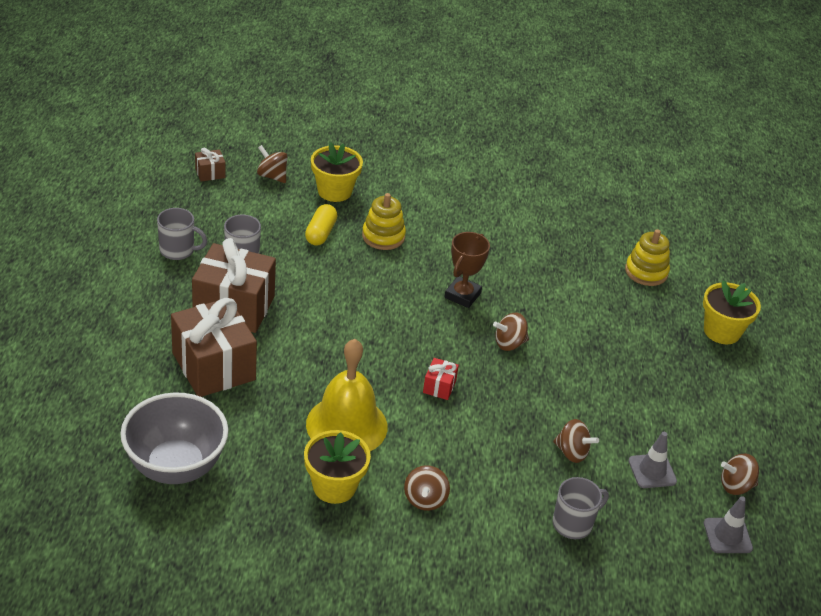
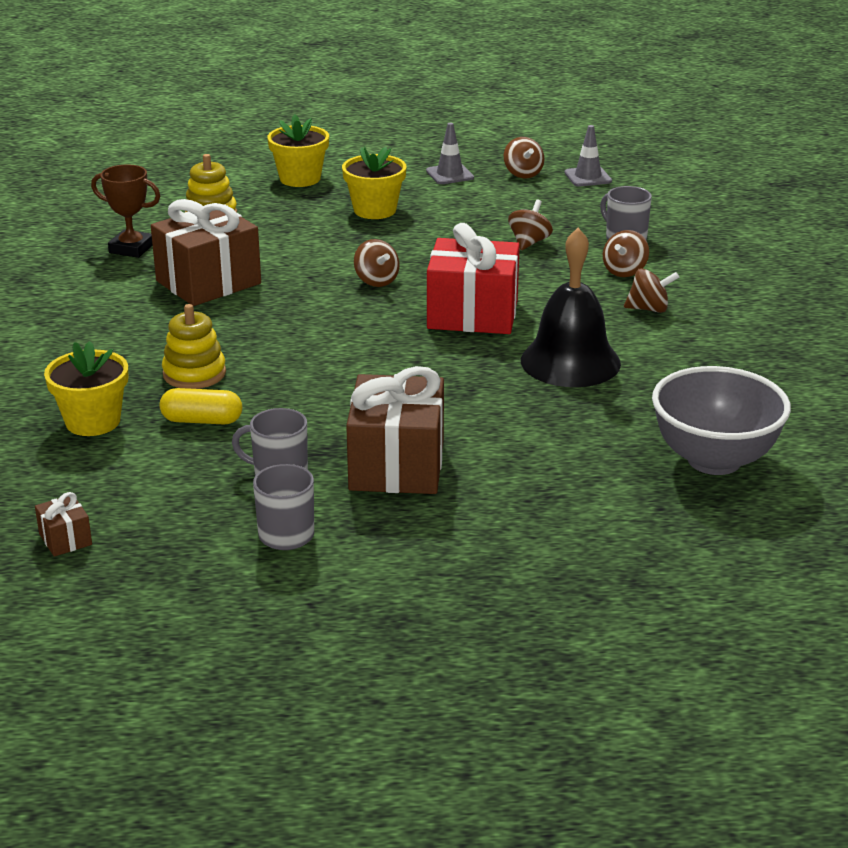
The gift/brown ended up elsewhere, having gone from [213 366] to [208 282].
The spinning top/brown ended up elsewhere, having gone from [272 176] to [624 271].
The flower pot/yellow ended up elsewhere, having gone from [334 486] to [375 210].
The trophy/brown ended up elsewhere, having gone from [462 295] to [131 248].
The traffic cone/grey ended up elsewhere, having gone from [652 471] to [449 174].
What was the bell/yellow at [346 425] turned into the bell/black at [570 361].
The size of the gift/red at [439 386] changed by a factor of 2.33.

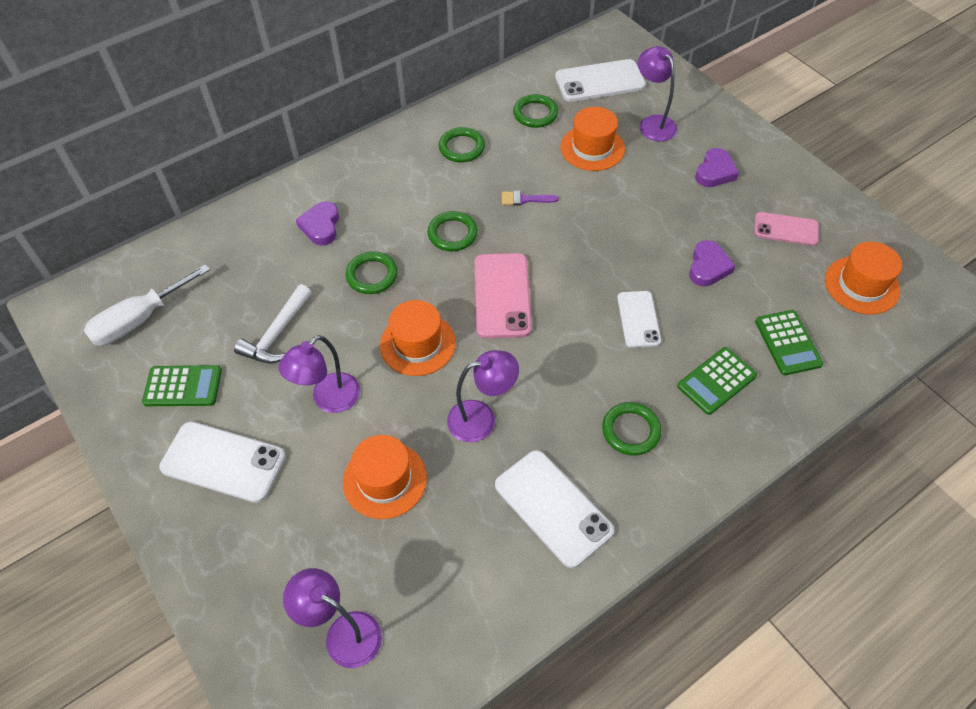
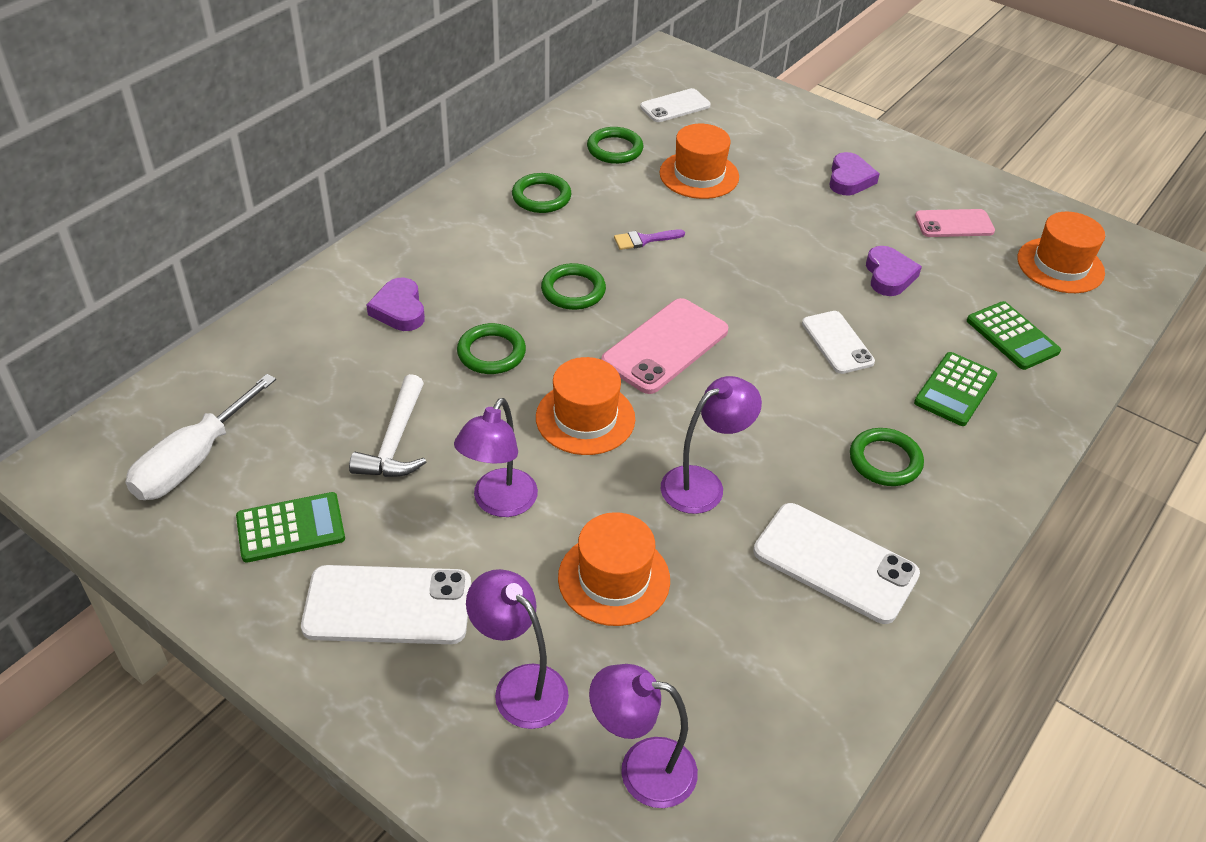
The lamp/purple ended up elsewhere, having gone from [653 123] to [520 685].
The phone/pink at [502 295] ended up facing another way, 60 degrees clockwise from before.
The size of the phone/white at [599 81] changed by a factor of 0.64.

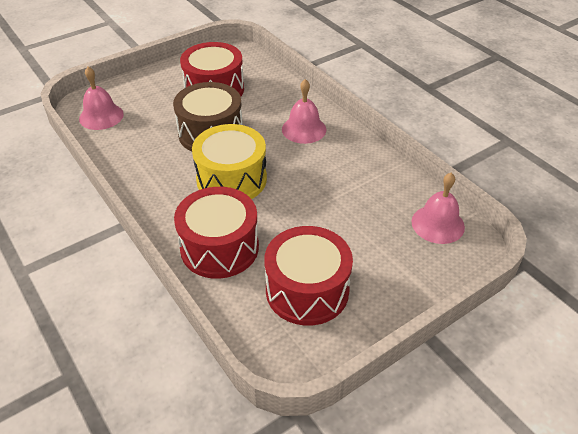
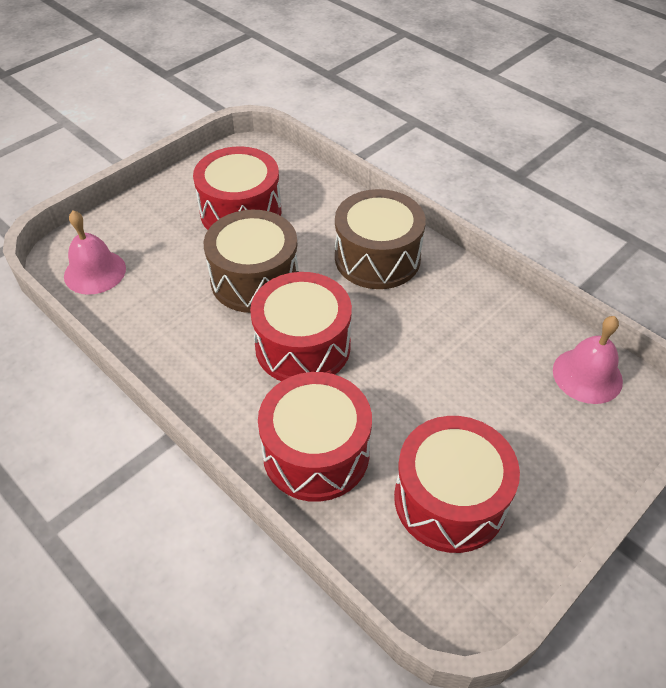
Where the bell/pink stood at [304 129], the drum/brown came to stand at [377 258].
What was the drum/yellow at [231 179] turned into the drum/red at [303 346].

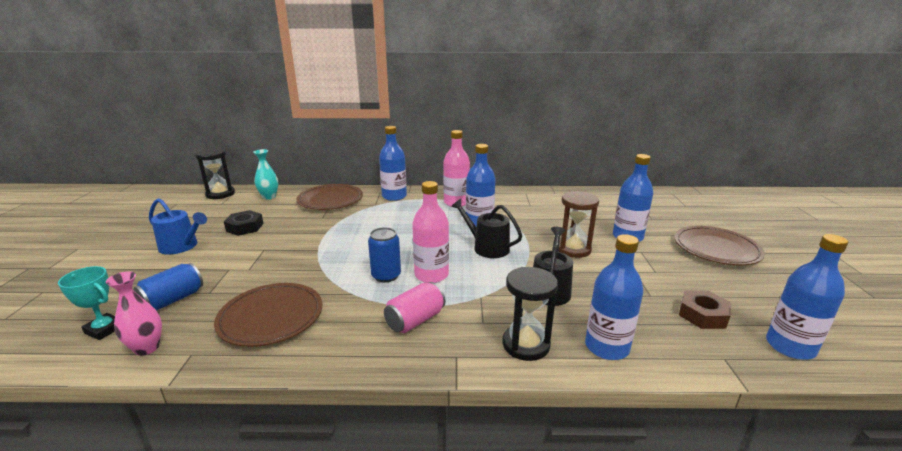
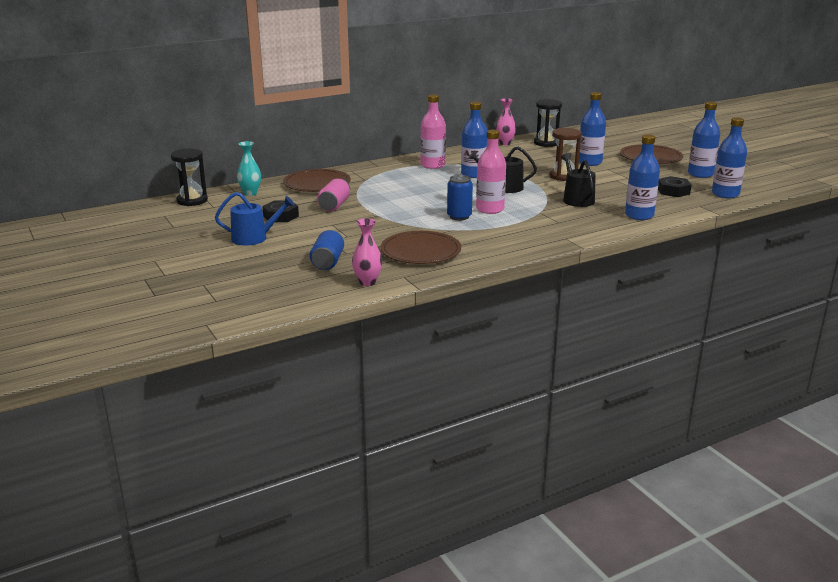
The second view lost the trophy/turquoise at [104 329].
The second view gained the vase/pink at [505 143].
The bottle/blue ended up elsewhere, having gone from [394 196] to [700 174].
The can/pink ended up elsewhere, having gone from [415 320] to [334 205].
The hourglass/black ended up elsewhere, having gone from [526 344] to [546 143].
What was the nut/brown at [703 315] turned into the nut/black at [673 191].

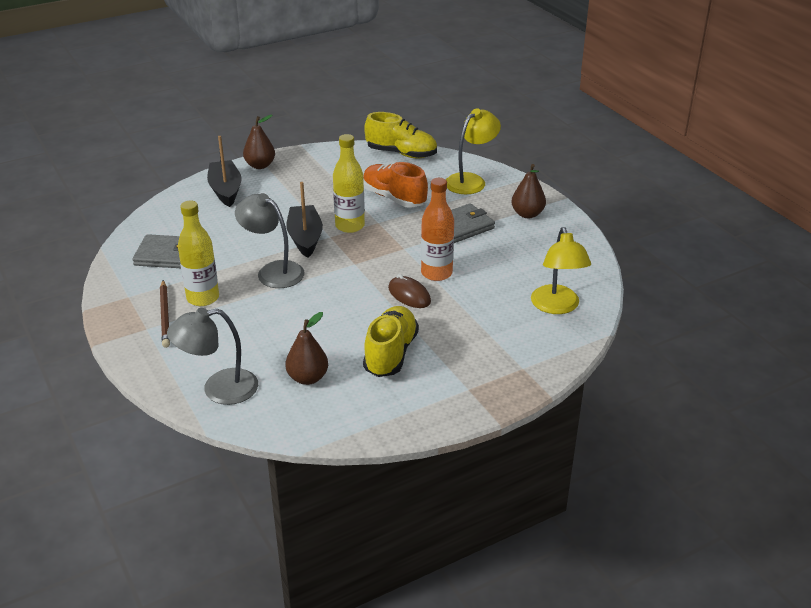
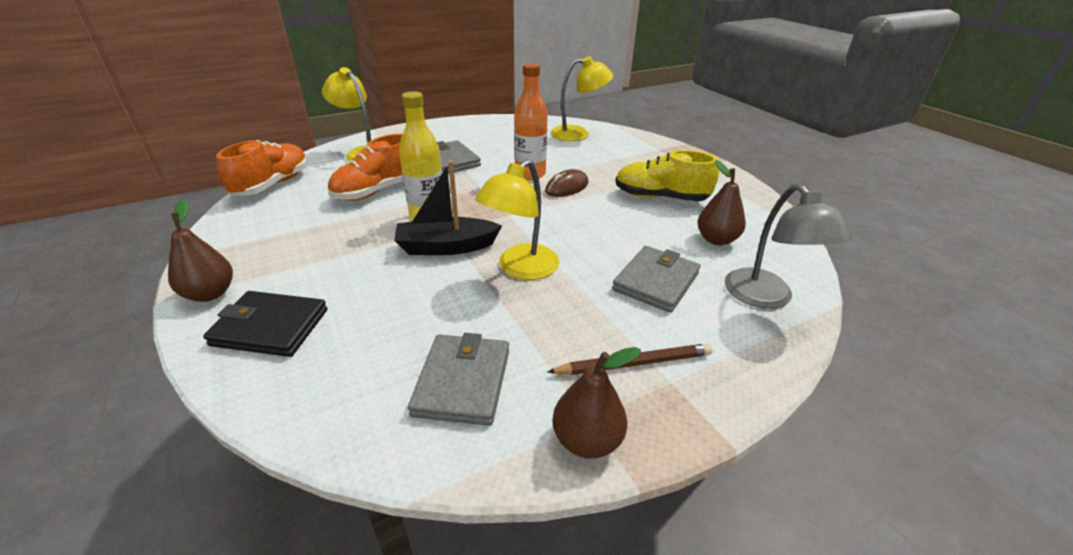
The second view lost the bottle/yellow at [203 298].
The second view gained the wallet/grey at [656 282].
The pear/brown ended up elsewhere, having gone from [527 214] to [587 440].
Where the boat/black stood at [225 190], the wallet/black came to stand at [270 327].
What was the lamp/grey at [273 271] turned into the lamp/yellow at [520 269].
What was the shoe/yellow at [401 153] turned into the shoe/orange at [273 185].

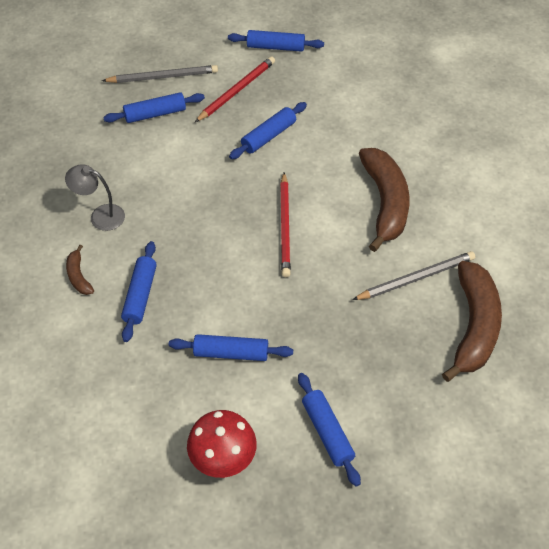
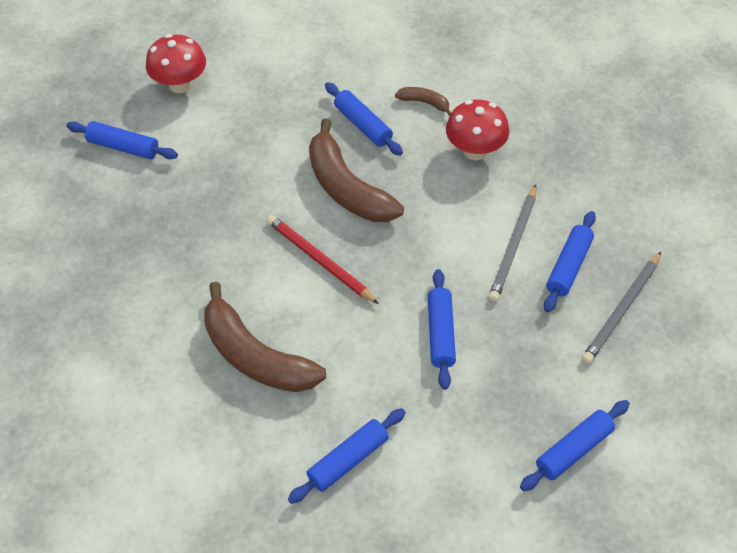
The second view lost the pencil/red at [236 91].
The rolling pin/blue ended up elsewhere, having gone from [231 353] to [348 460].
The pencil/grey ended up elsewhere, having gone from [416 278] to [513 245].
The banana/brown ended up elsewhere, having gone from [473 327] to [347 188].
Where the lamp/grey stood at [100 216], the mushroom/red came to stand at [475 150].

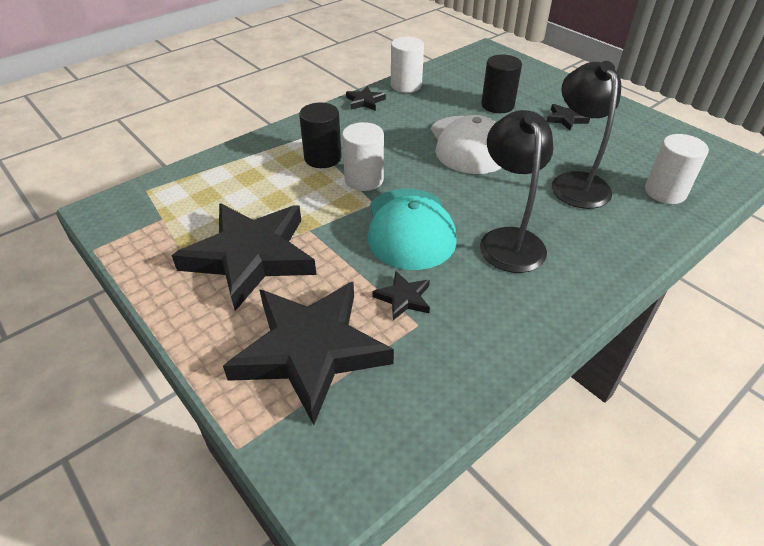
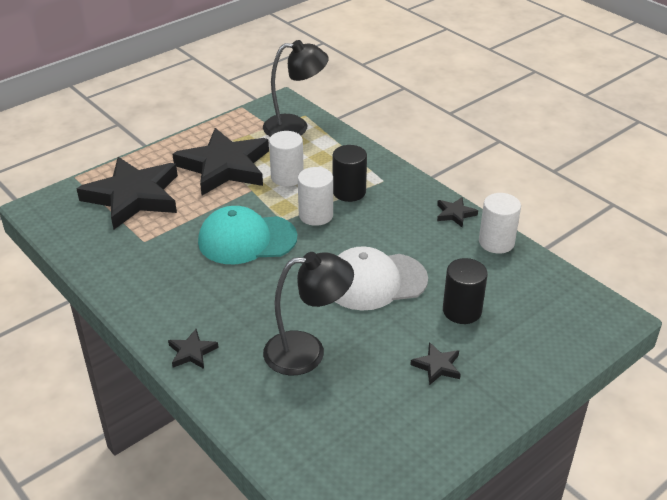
The star/black ended up elsewhere, having gone from [403 298] to [192 352].
The lamp/black ended up elsewhere, having gone from [508 240] to [295 127].
The cylinder/white ended up elsewhere, having gone from [665 192] to [287 177].

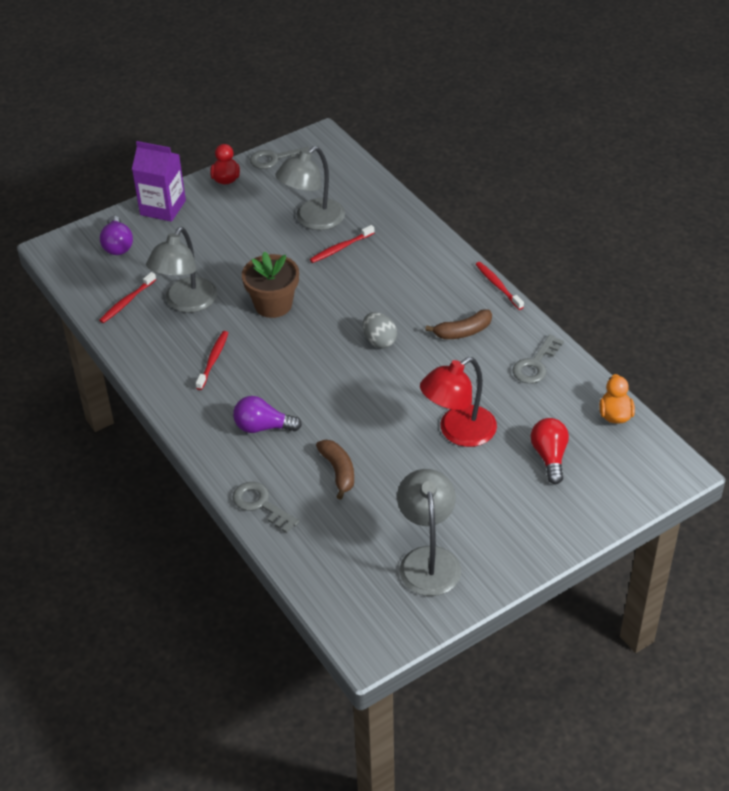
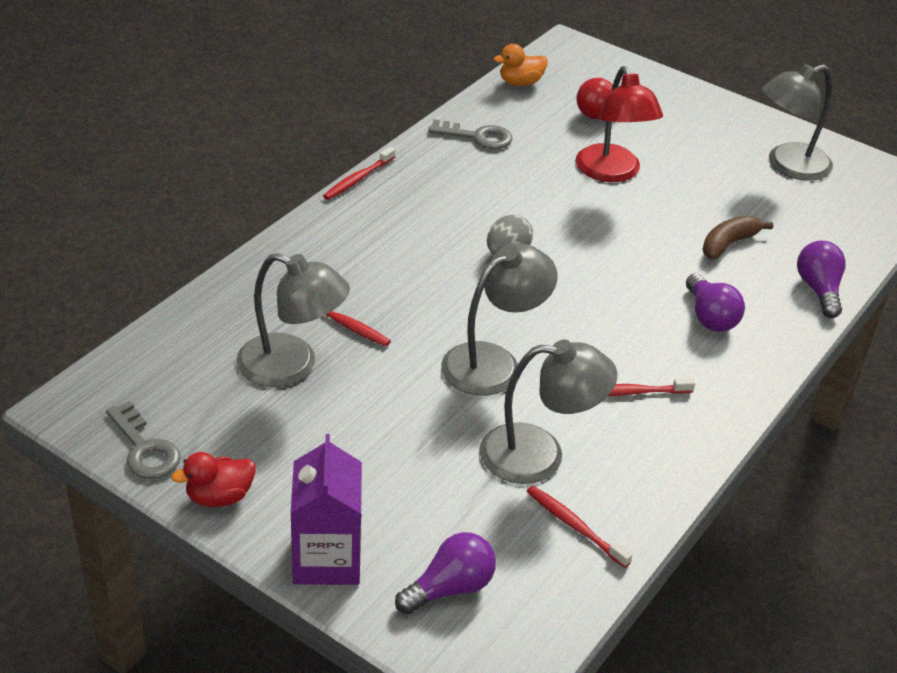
The second view lost the banana/brown at [463 332].
Where the key/grey stood at [261 505], the light bulb/purple came to stand at [818 290].
Where the flower pot/brown stood at [273 304], the lamp/grey came to stand at [493 362].
The toothbrush/red at [127 302] ended up facing another way, 150 degrees counterclockwise from before.
The lamp/red at [458 432] ended up facing another way, 45 degrees clockwise from before.

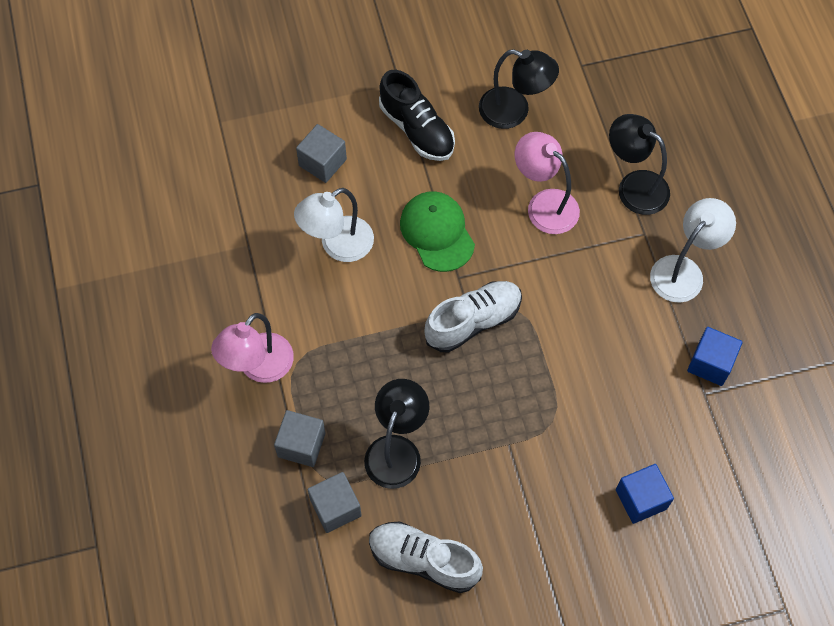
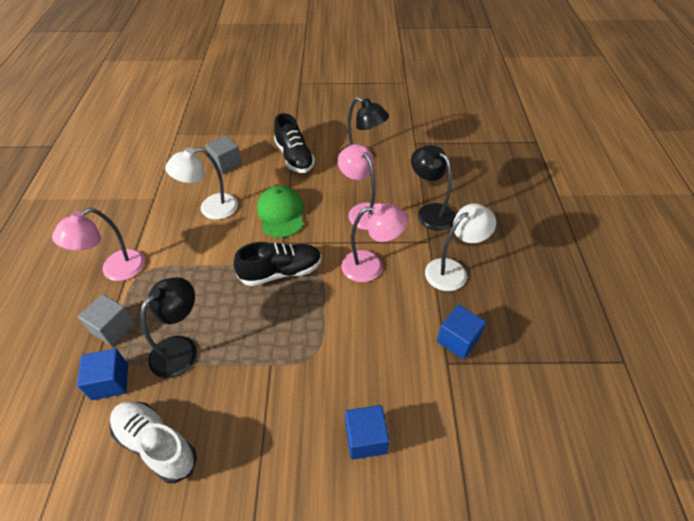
The second view gained the lamp/pink at [371 265].
What was the cube/grey at [335 508] turned into the cube/blue at [110 382].
What was the shoe/white at [473 322] turned into the shoe/black at [281 272].

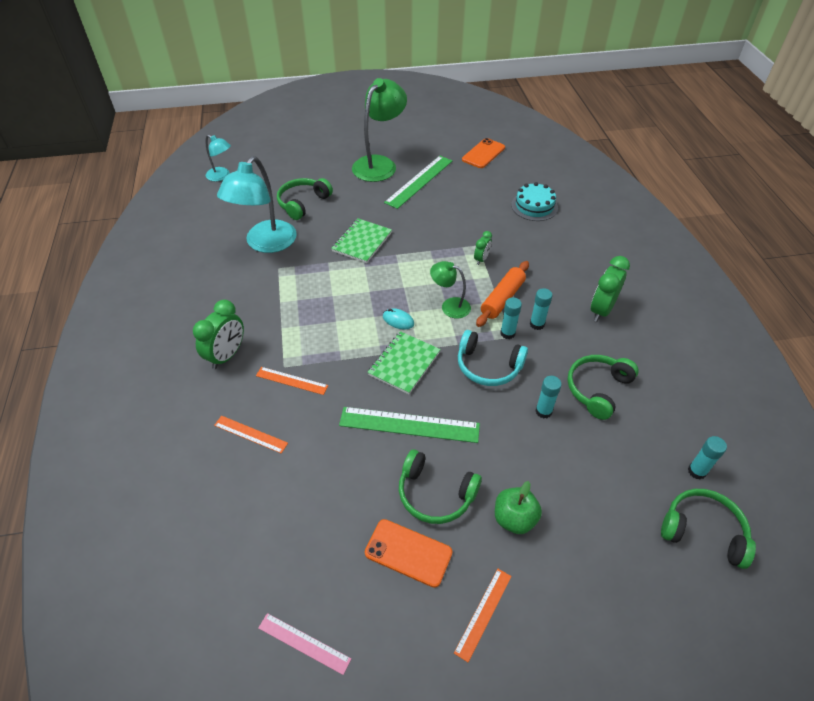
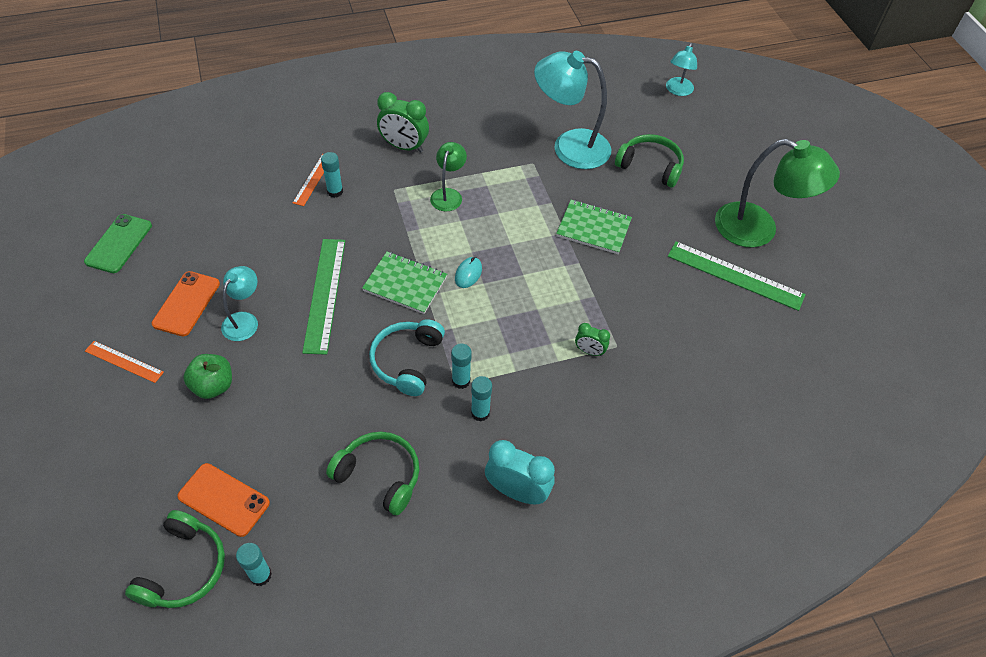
The second view lost the ruler/orange at [291 380].
The second view lost the rolling pin/orange at [502 299].
The second view lost the cake/turquoise at [534 206].
The lamp/green ended up elsewhere, having gone from [450 306] to [448 195].
The phone/orange ended up elsewhere, having gone from [483 153] to [224 499].
The glue stick/turquoise ended up elsewhere, having gone from [543 411] to [335 192].
Where the ruler/pink stood at [304 643], the phone/green came to stand at [119 243].
Where the headphones/green stood at [435 494], the lamp/turquoise came to stand at [244 320].
What was the clock/green at [601 310] turned into the clock/turquoise at [517 491].

